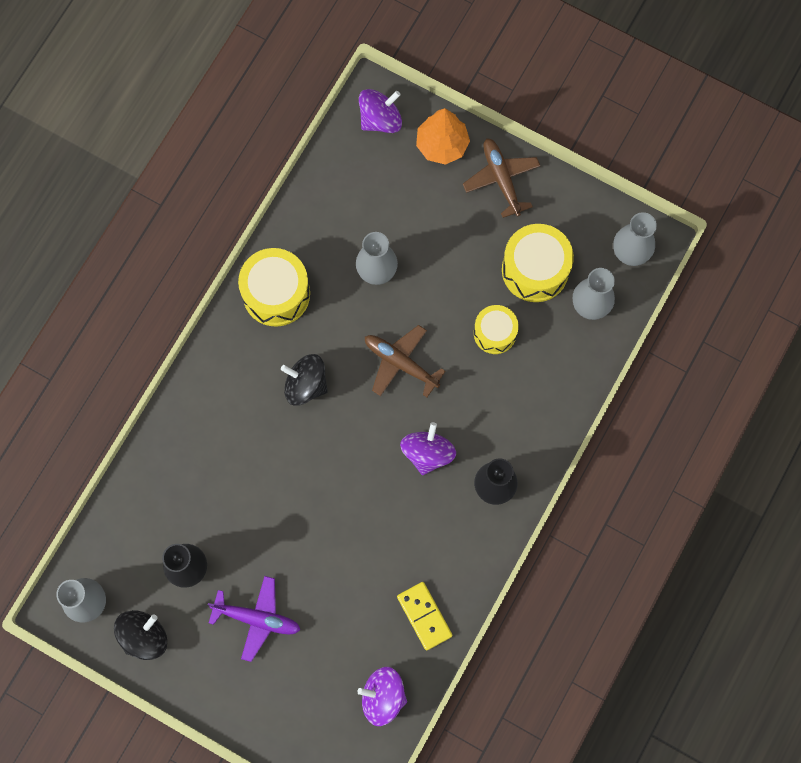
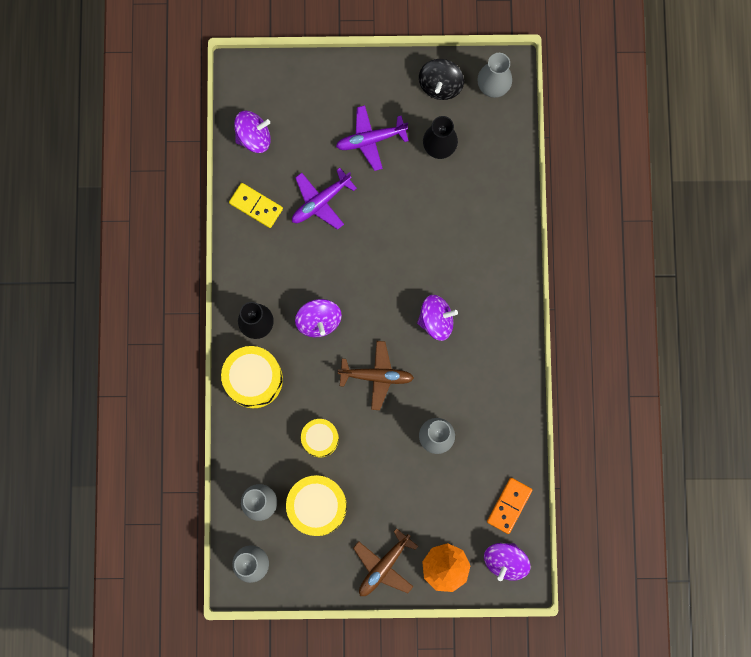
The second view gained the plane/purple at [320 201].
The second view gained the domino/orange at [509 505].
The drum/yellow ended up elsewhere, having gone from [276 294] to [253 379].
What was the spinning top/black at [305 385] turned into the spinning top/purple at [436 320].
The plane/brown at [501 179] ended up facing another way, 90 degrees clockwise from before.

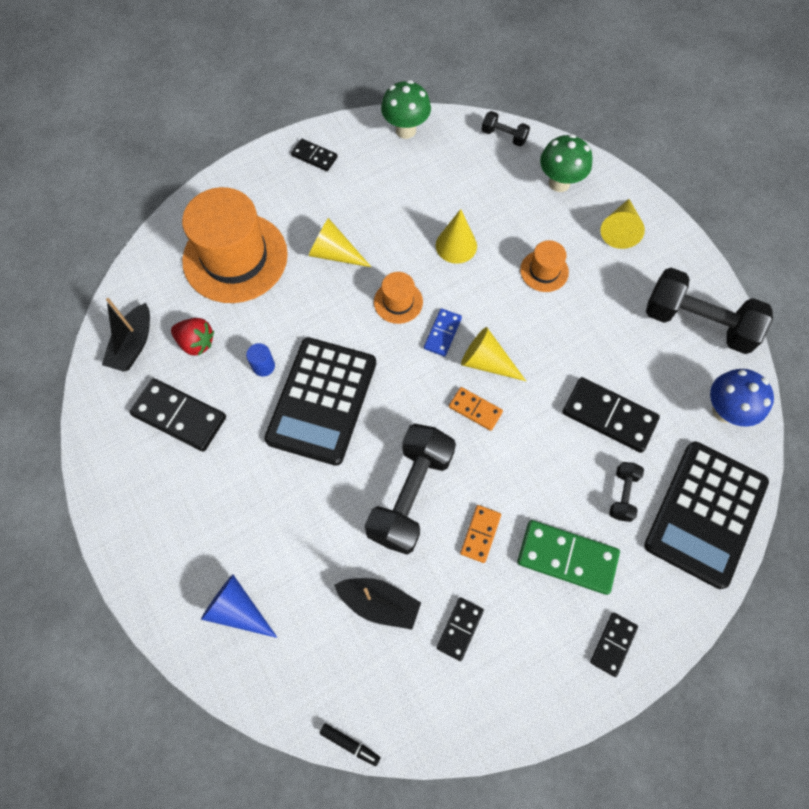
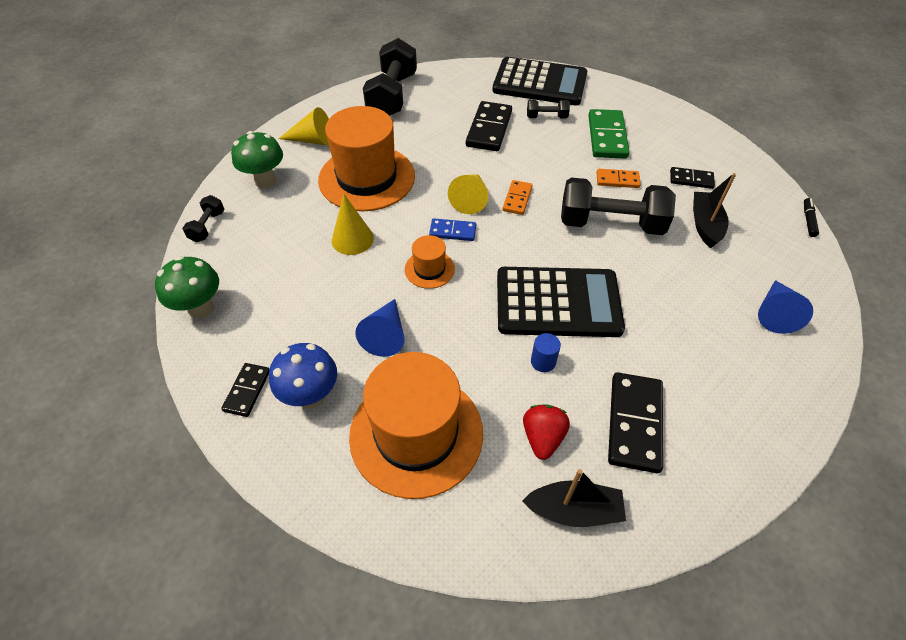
The second view lost the domino/black at [613 644].
The mushroom/blue ended up elsewhere, having gone from [724 411] to [311 396].
What was the cone/yellow at [334 253] turned into the cone/blue at [385 334].
The size of the hat/orange at [544 271] changed by a factor of 2.18.

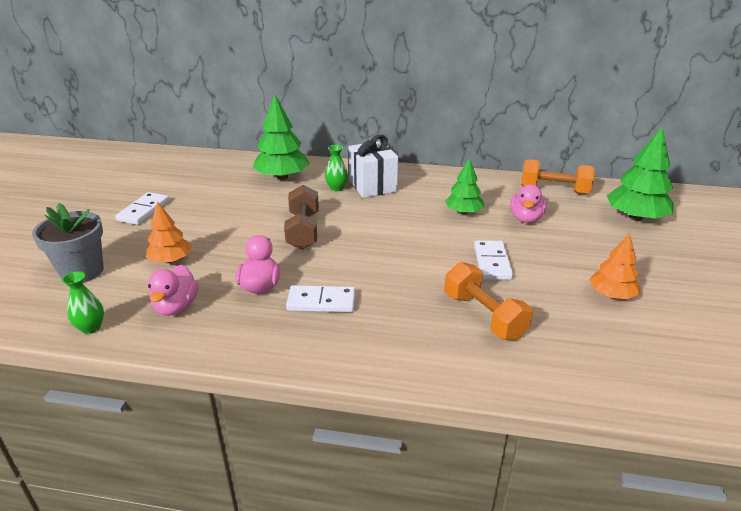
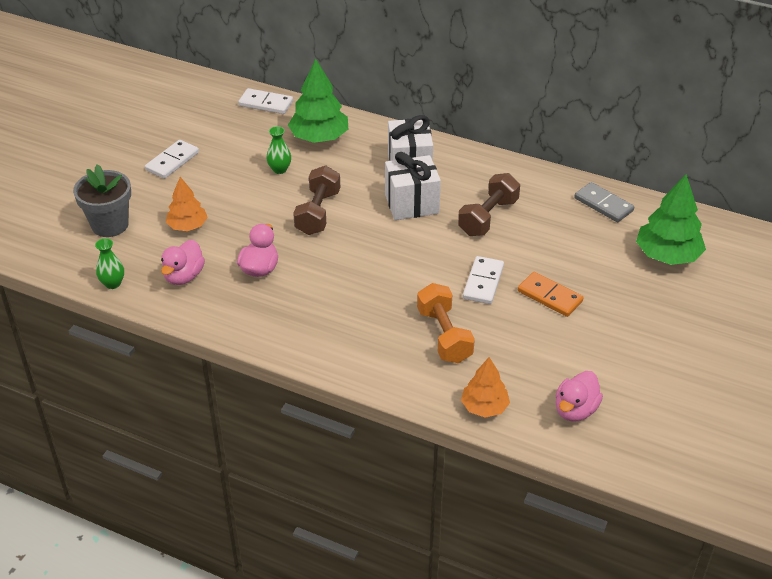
The second view gained the gift/white at [412 204].
The second view gained the domino/orange at [549 296].
The domino/white ended up elsewhere, having gone from [321 302] to [266 103].
The vase/green ended up elsewhere, having gone from [336 188] to [279 169].
The duck/pink ended up elsewhere, having gone from [526 218] to [575 410].
The tree/orange ended up elsewhere, having gone from [611 295] to [484 407].
Where the tree/green stood at [463 212], the dumbbell/brown came to stand at [488 217].
Where the dumbbell/orange stood at [554 190], the domino/grey came to stand at [603 204].

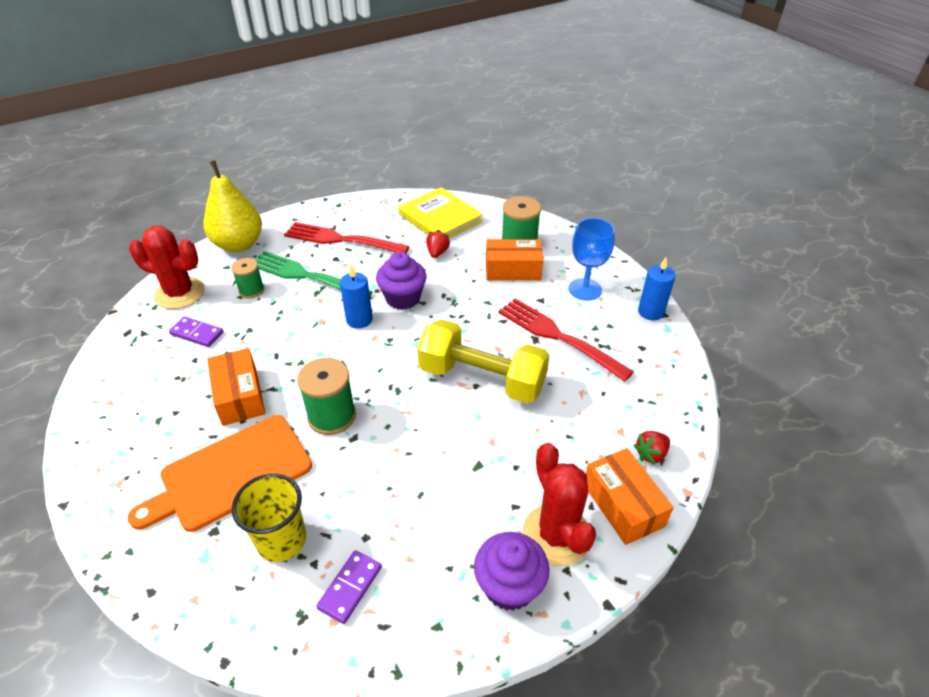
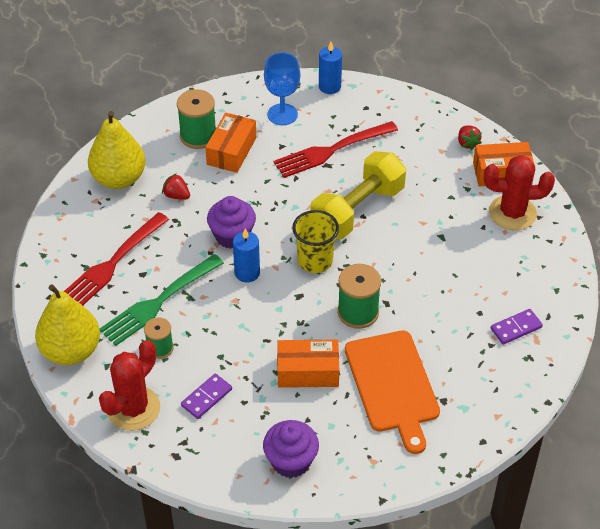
The cup/yellow ended up elsewhere, having gone from [281 540] to [315 261].
The cupcake/purple ended up elsewhere, having gone from [509 586] to [291 461].
Where the book/yellow stood at [440 218], the pear/yellow came to stand at [119 179].
The domino/purple at [350 587] ended up facing another way, 75 degrees counterclockwise from before.

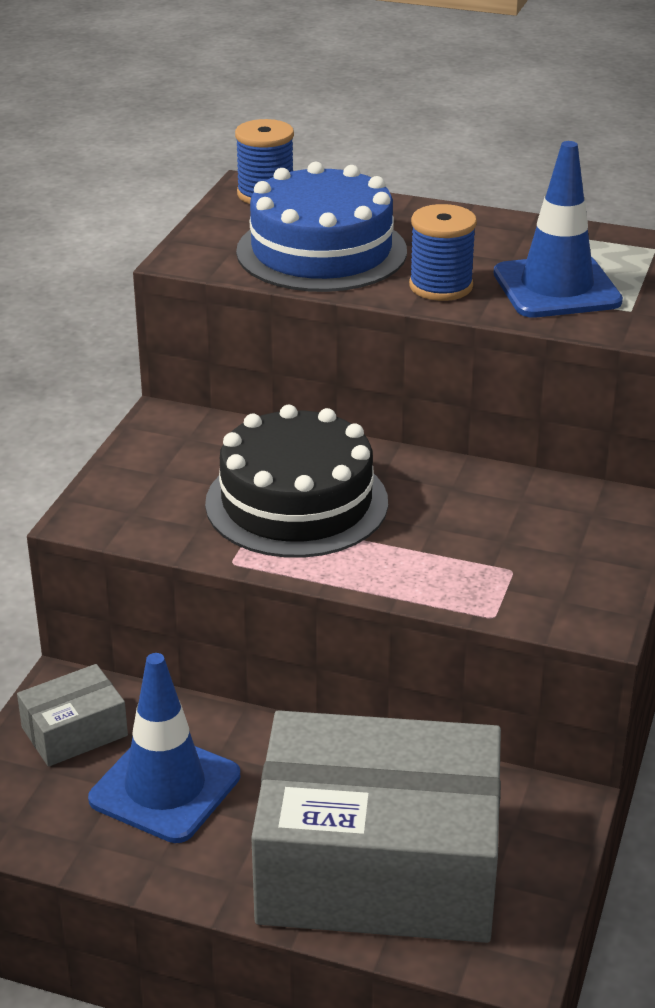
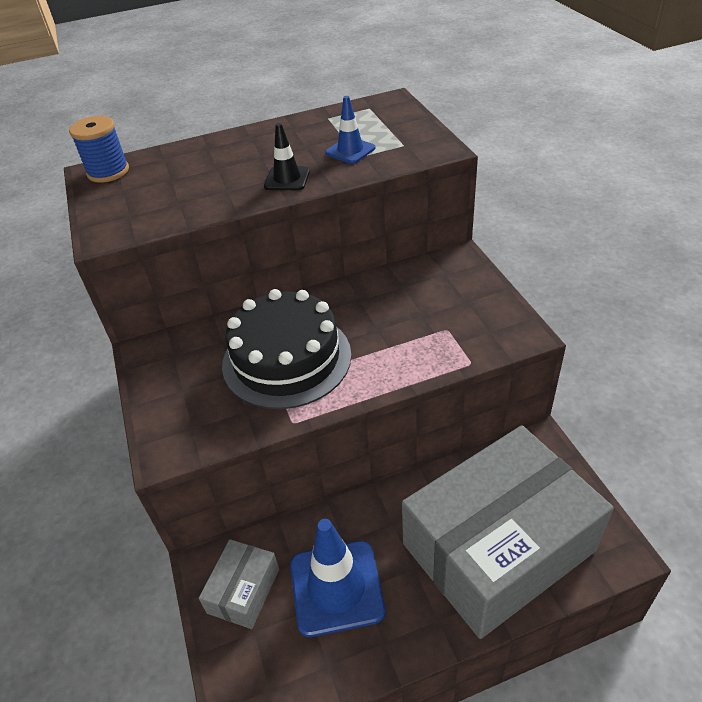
The second view lost the cake/blue at [321 251].
Where the spool/blue stood at [441 286], the traffic cone/black came to stand at [287 179].
The size of the traffic cone/blue at [556 288] changed by a factor of 0.55.

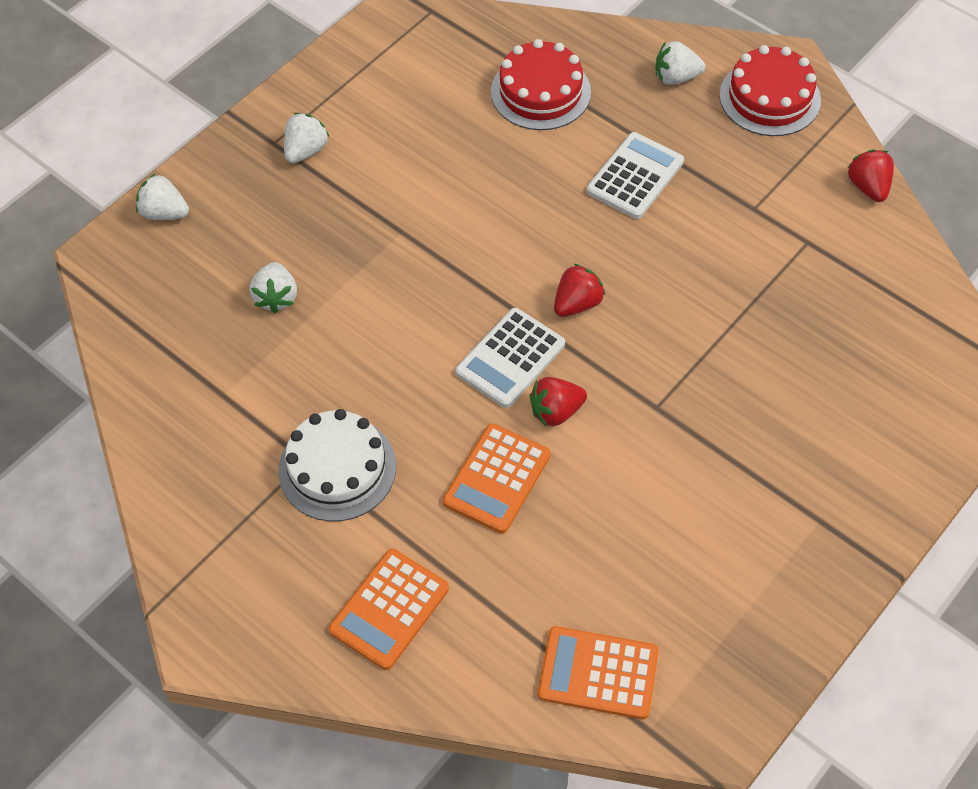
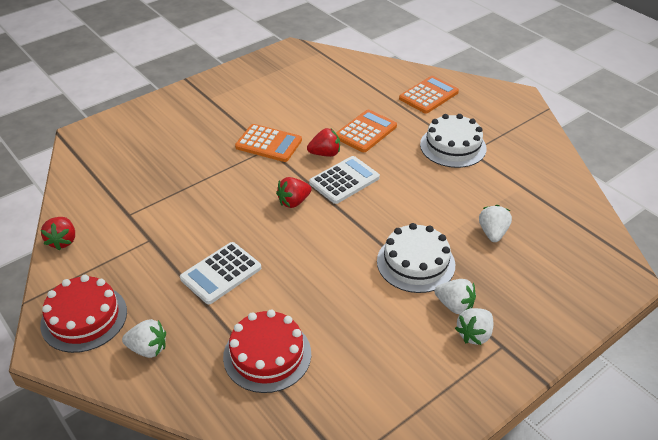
The second view gained the cake/white at [415 263].
The strawberry/white ended up elsewhere, having gone from [164 213] to [454 305].
The calculator/orange ended up elsewhere, having gone from [598 673] to [268 144].

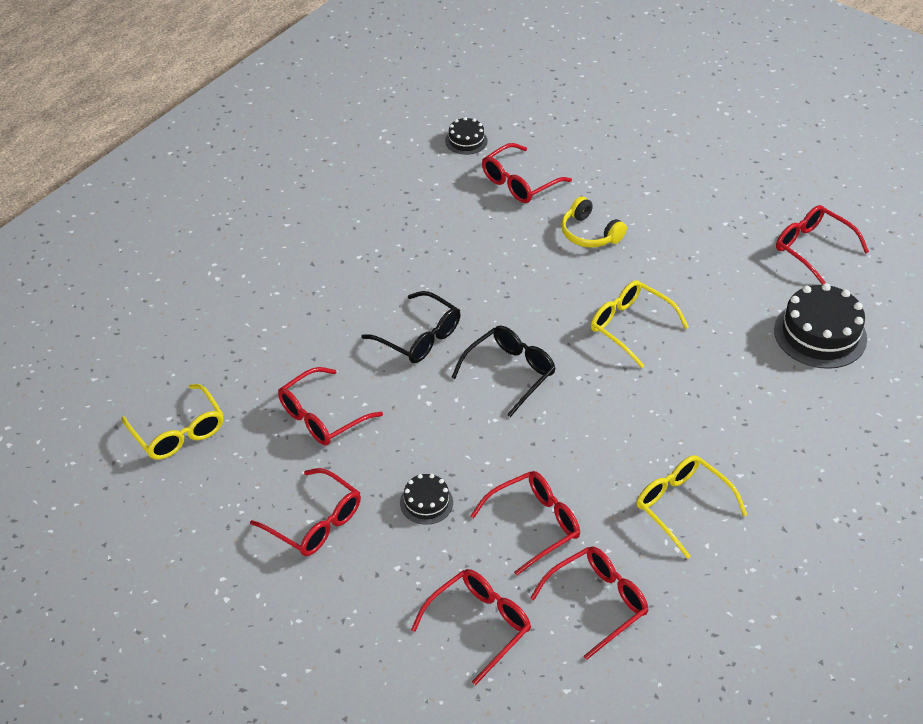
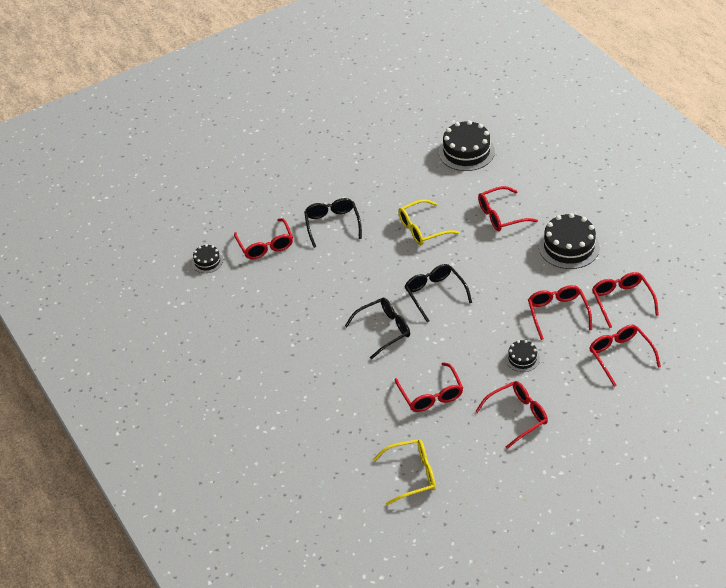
The glasses/red ended up elsewhere, having gone from [813 249] to [501 215].
Where the headphones/yellow stood at [589 233], the glasses/black came to stand at [332 225].
Where the glasses/yellow stood at [682 507], the cake/black came to stand at [569 247].

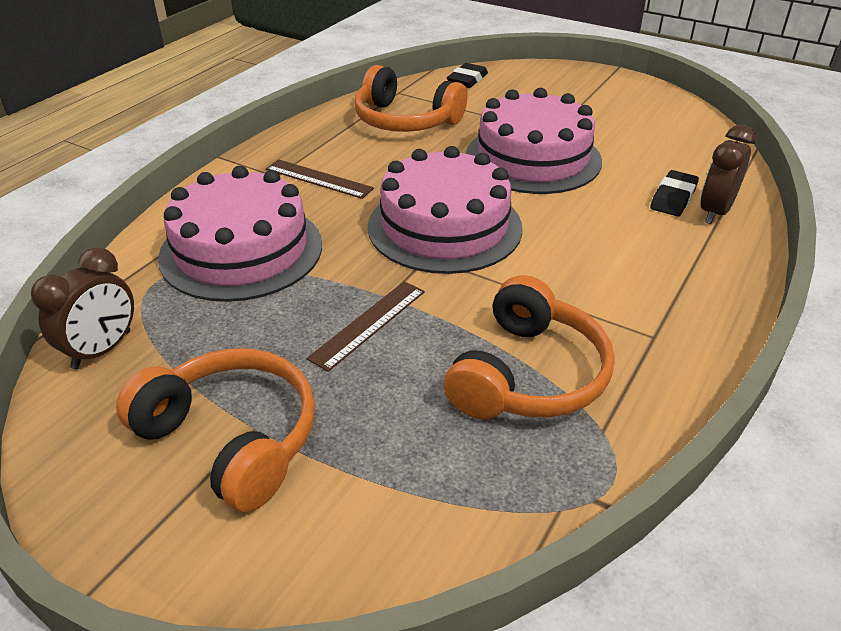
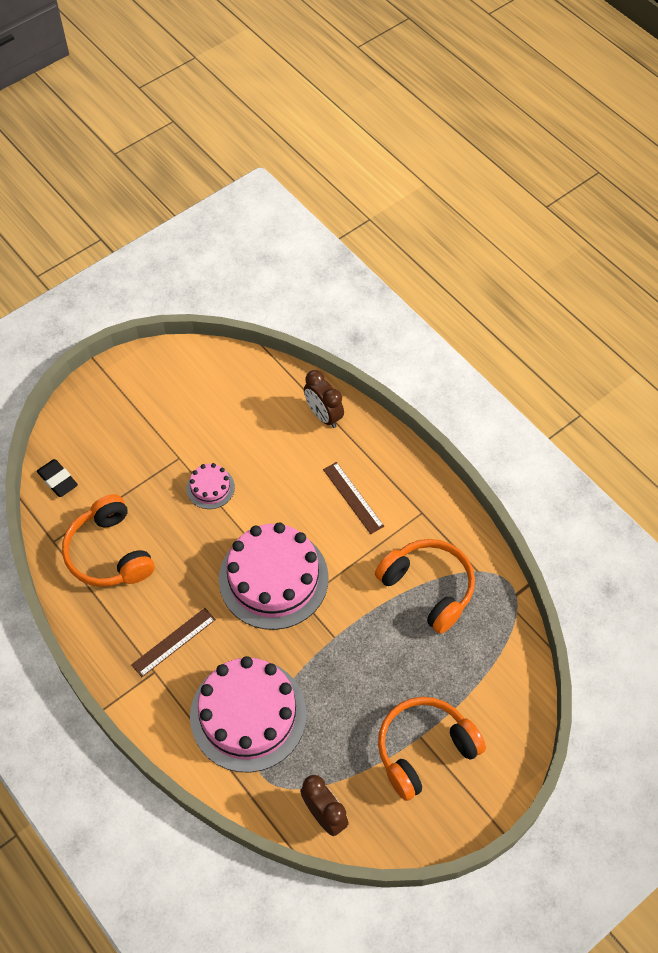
The second view lost the eraser/black at [673 198].
The ruler/brown ended up elsewhere, having gone from [368 324] to [353 497].
The headphones/orange at [405 121] ended up facing another way, 105 degrees clockwise from before.
The size of the cake/pink at [533 158] changed by a factor of 0.46.

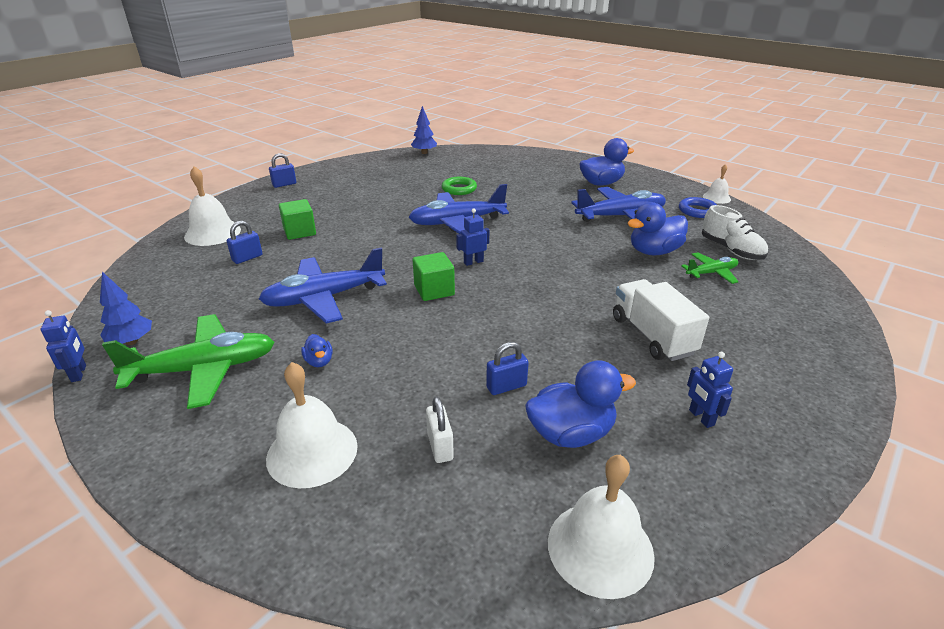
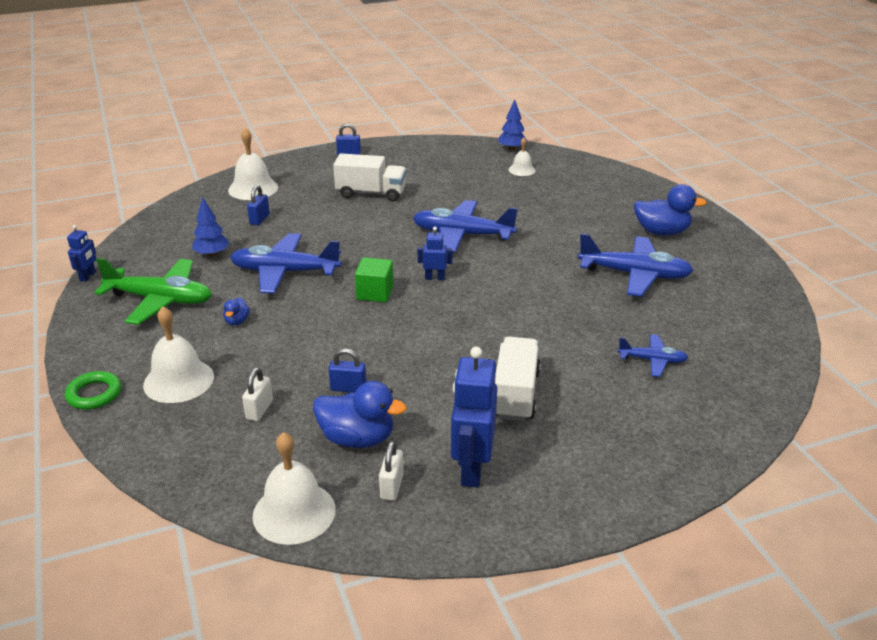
The second view lost the cube/green at [299 232].
The second view lost the duck/blue at [654 251].
The second view lost the ring/blue at [697 211].
The second view lost the shoe/white at [731 250].
The second view gained the truck/white at [371 193].
The second view gained the padlock/white at [392 486].
The tree/blue ended up elsewhere, having gone from [131 341] to [212 254].
The ring/green ended up elsewhere, having gone from [459 189] to [94 394].
The bell/white ended up elsewhere, having gone from [716 198] to [522 170].
What was the plane/green at [711 273] turned into the plane/blue at [652 360].
The padlock/blue at [247 258] ended up facing another way, 60 degrees counterclockwise from before.
The size of the robot/blue at [701 417] changed by a factor of 1.94.

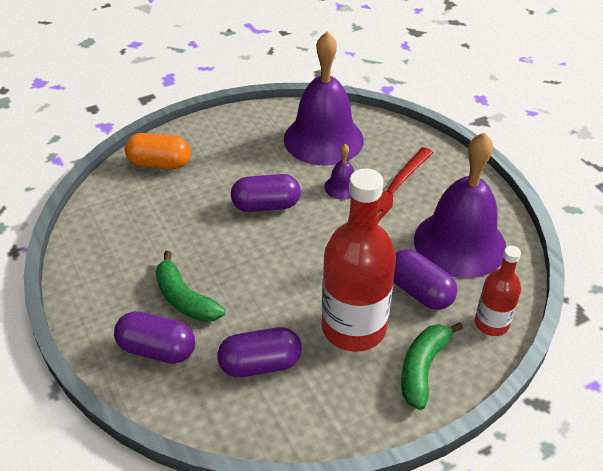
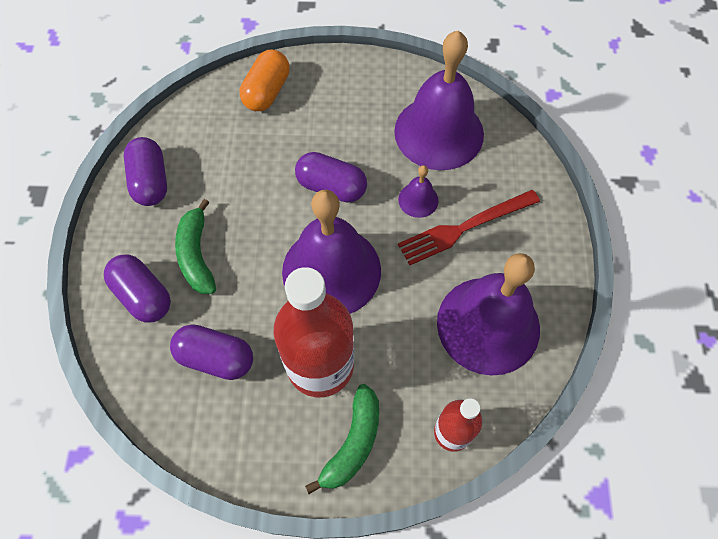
The second view gained the bell/purple at [331 270].
The capsule/purple ended up elsewhere, having gone from [419 291] to [151 181].
The capsule/orange at [160 163] ended up facing another way, 75 degrees clockwise from before.
The banana/green at [423 368] ended up facing another way, 150 degrees clockwise from before.

